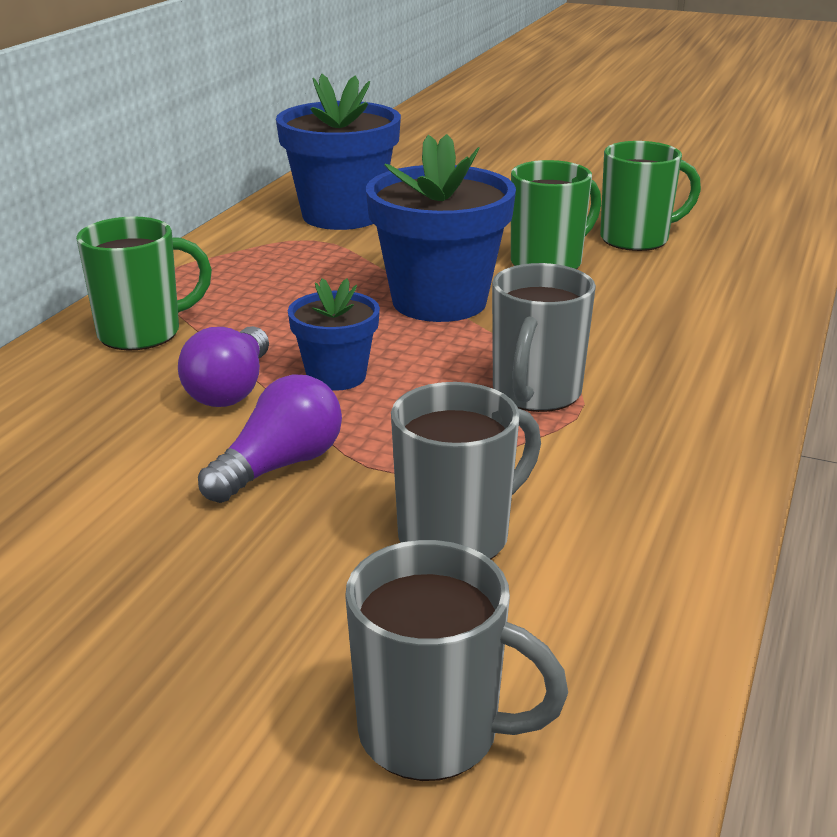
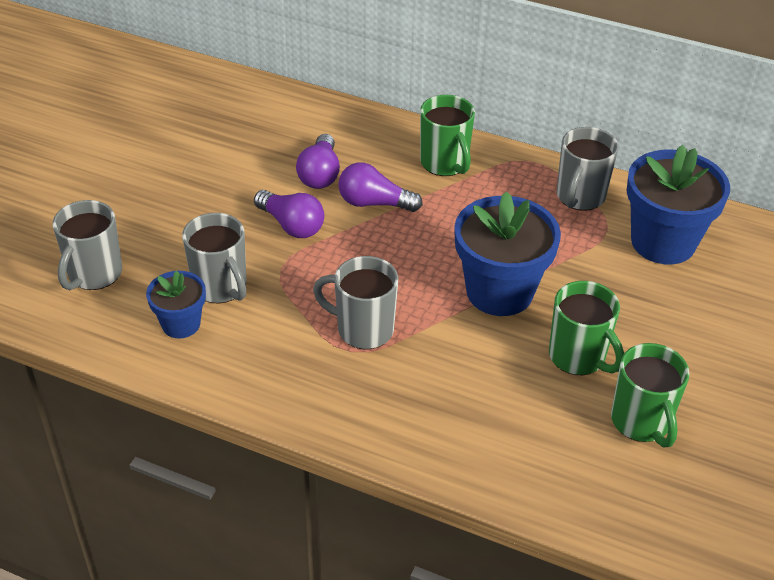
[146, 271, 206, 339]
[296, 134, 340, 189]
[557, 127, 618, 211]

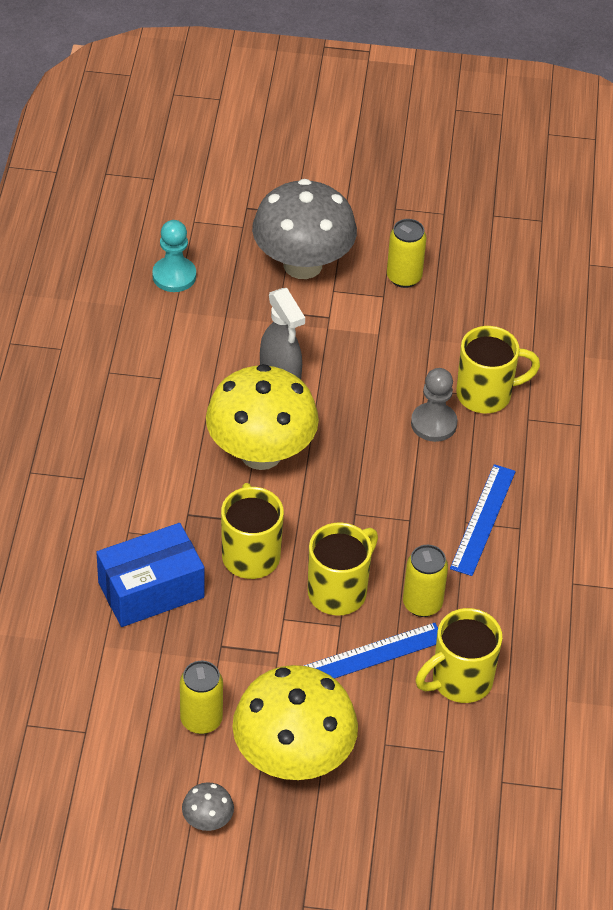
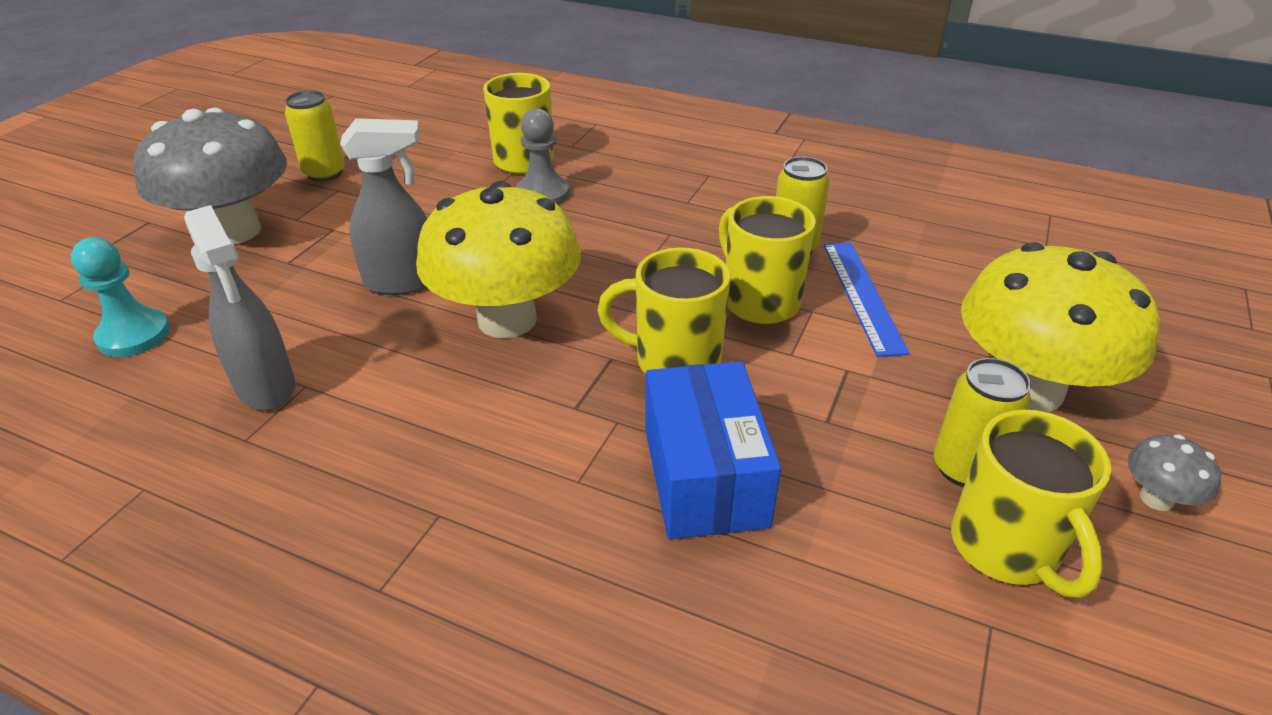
[951, 410, 1112, 598]
[450, 464, 516, 576] (first image)
[184, 205, 295, 410]

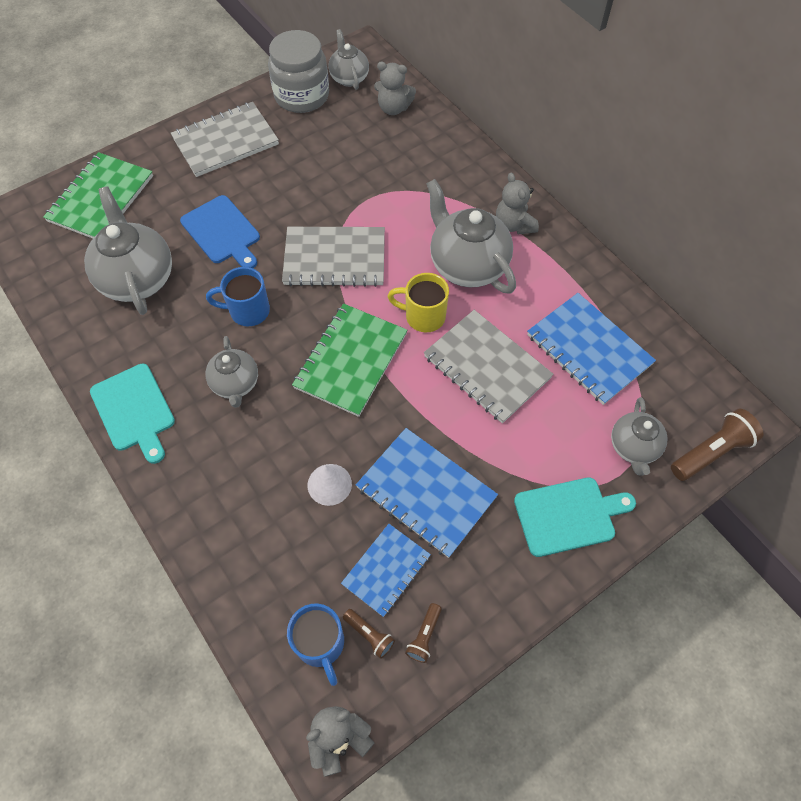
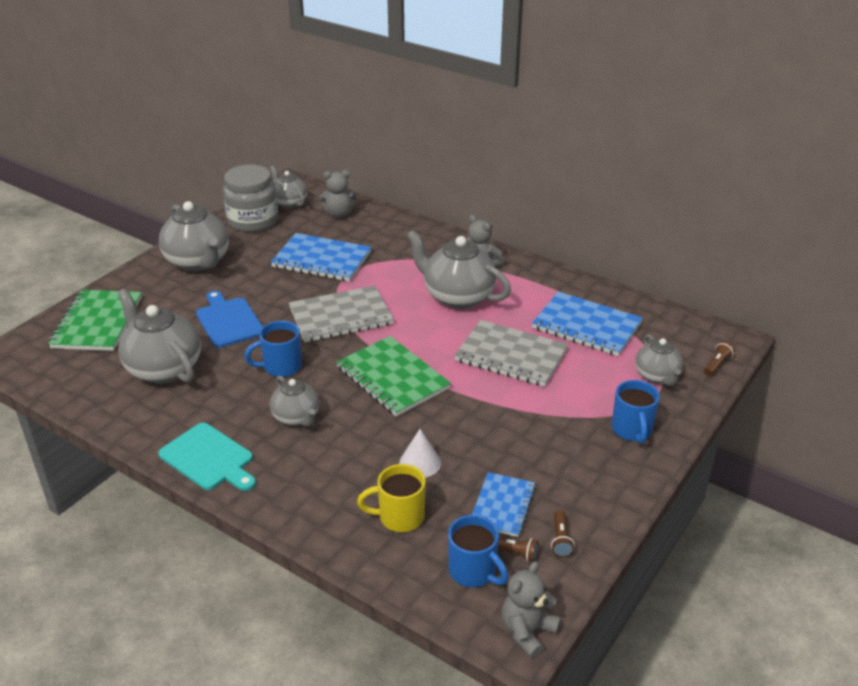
[159, 201, 229, 272]
[196, 291, 263, 348]
[337, 336, 451, 417]
[271, 233, 372, 282]
[357, 464, 426, 532]
[612, 380, 660, 444]
[704, 341, 735, 376]

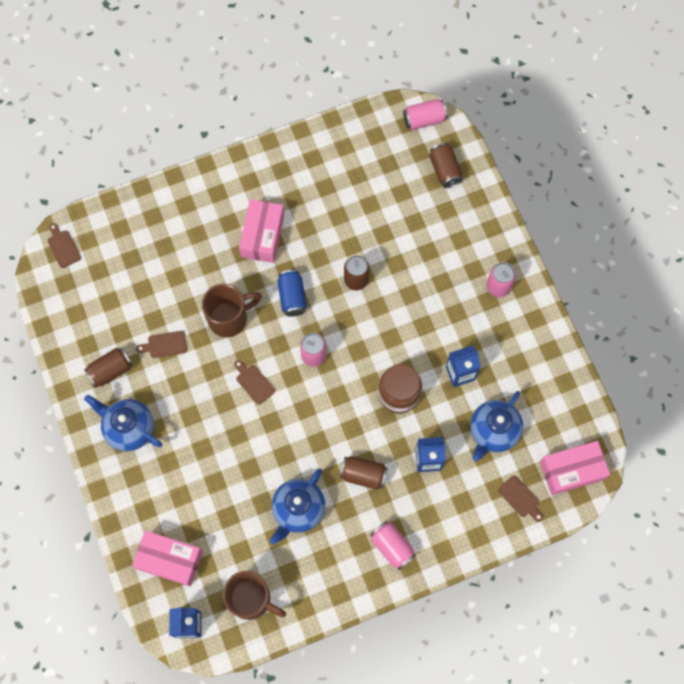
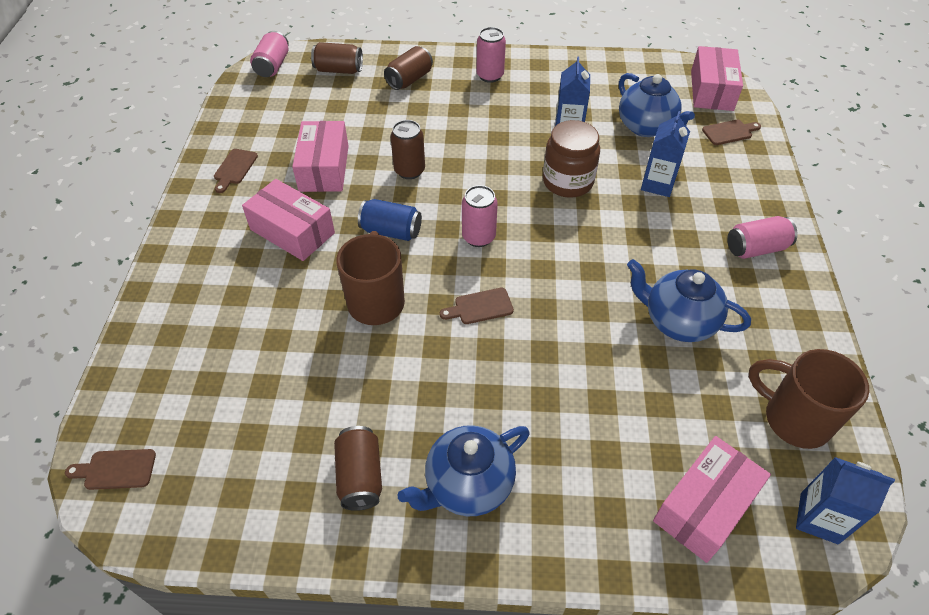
[214, 149, 258, 193]
[748, 349, 869, 449]
[627, 259, 751, 342]
[384, 46, 433, 90]
[292, 121, 348, 192]

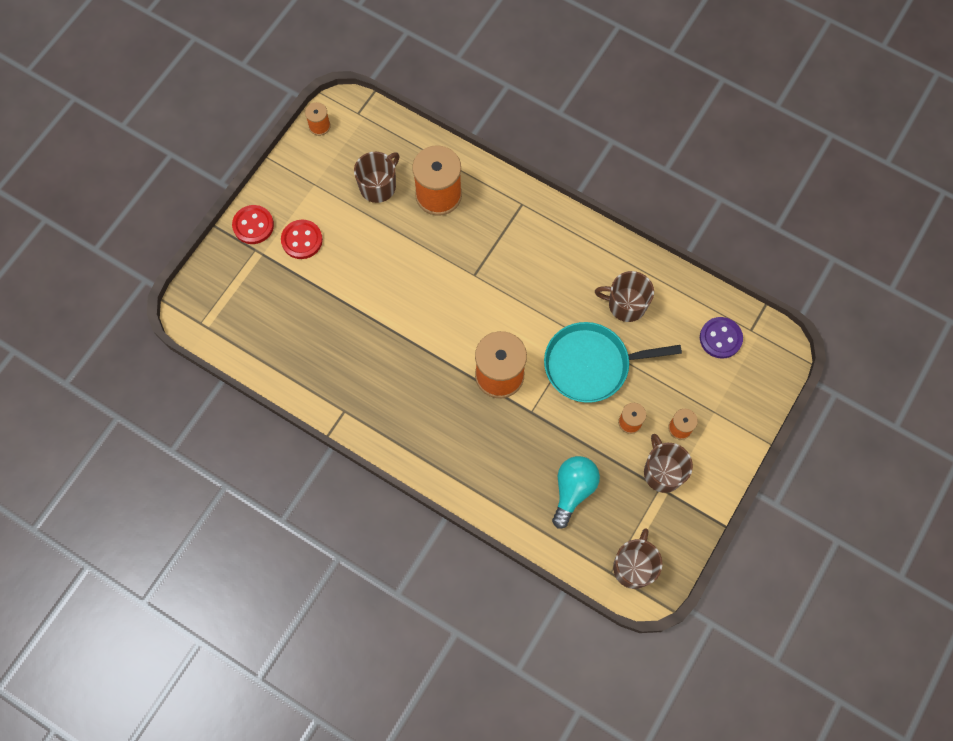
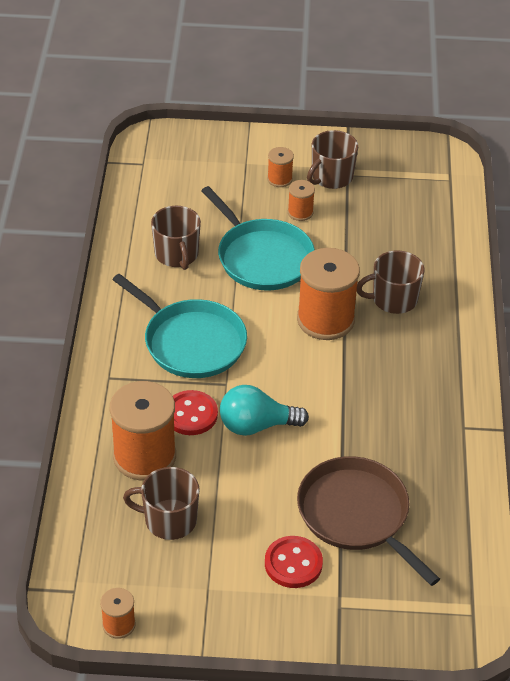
[173, 390, 218, 435]
[220, 385, 309, 436]
[357, 250, 425, 314]
[700, 317, 743, 359] (first image)
[112, 274, 247, 378]
[297, 456, 440, 586]

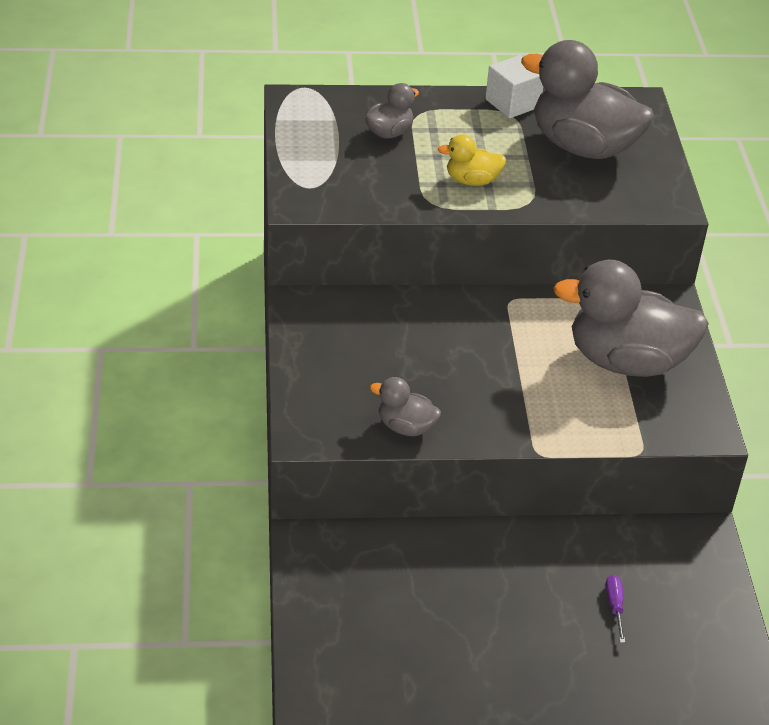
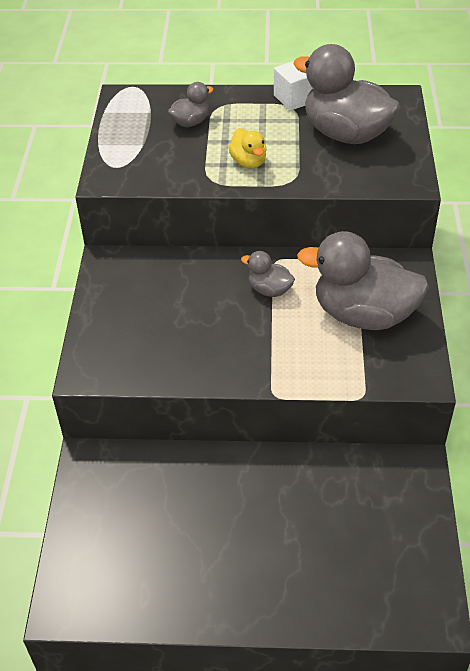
[241, 251, 295, 297]
[228, 128, 267, 168]
[606, 575, 625, 643] (first image)

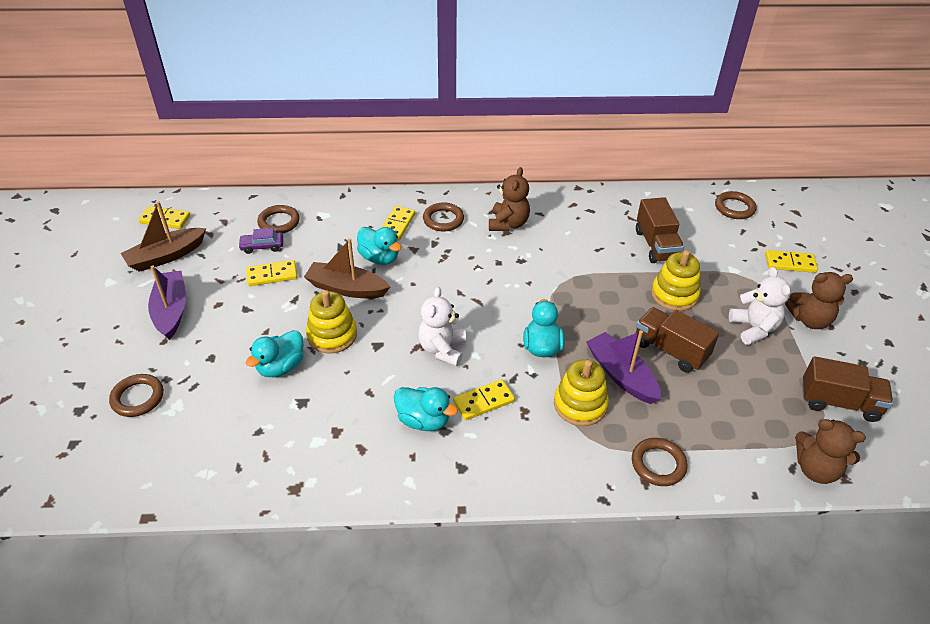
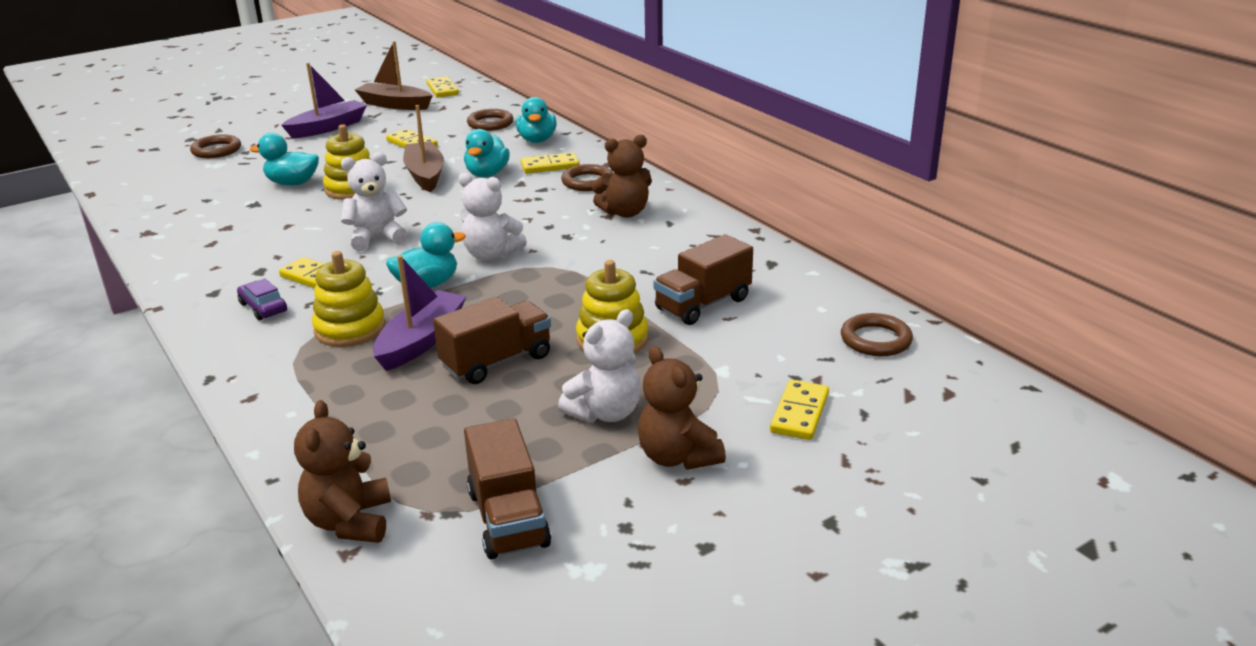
[237, 278, 287, 320]
[516, 97, 557, 143]
[632, 438, 688, 486] (first image)
[433, 297, 551, 384]
[770, 380, 829, 440]
[458, 173, 527, 261]

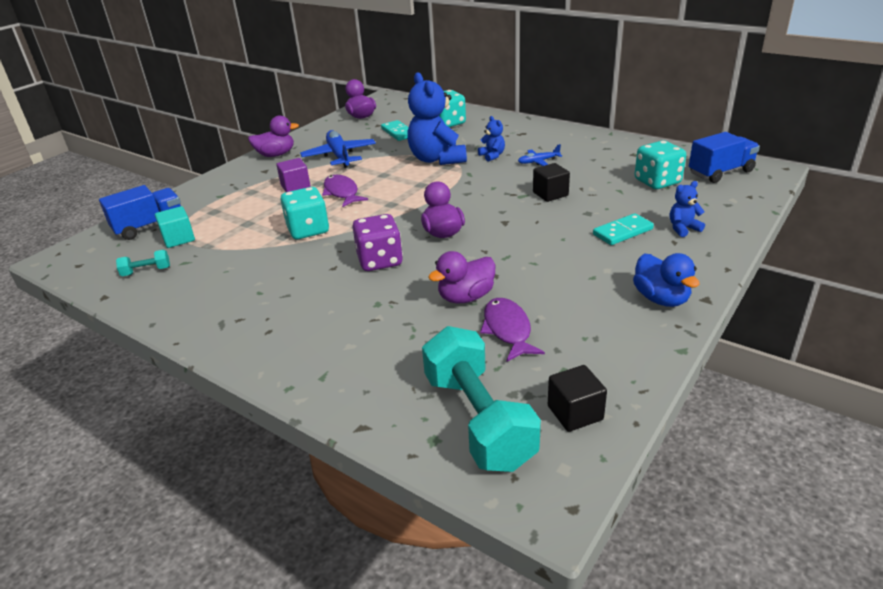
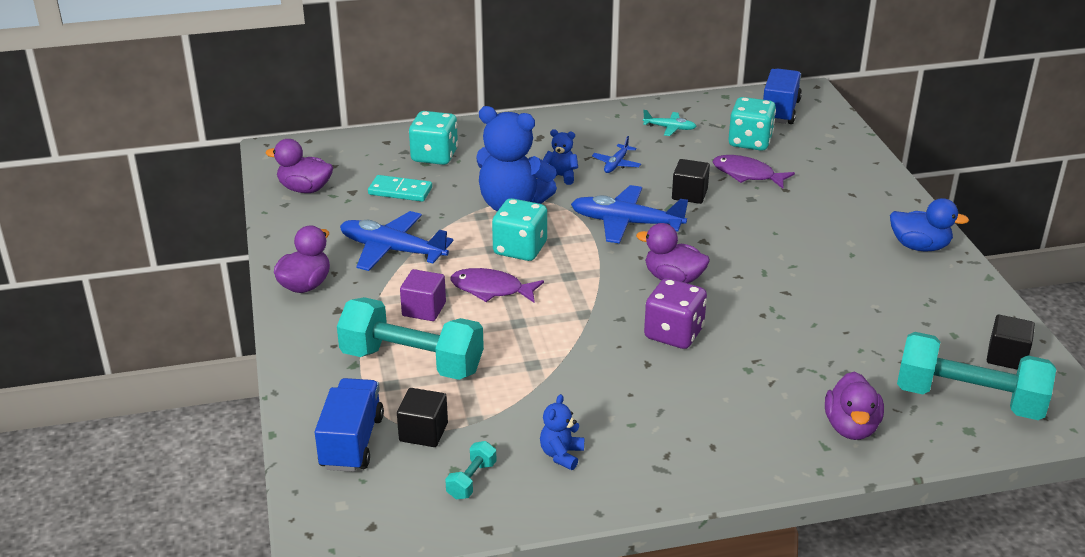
[397, 388, 448, 447]
[492, 198, 547, 261]
[825, 371, 884, 440]
[713, 155, 795, 189]
[593, 213, 654, 245] (first image)
[540, 394, 584, 470]
[337, 297, 484, 380]
[571, 185, 688, 244]
[643, 110, 696, 136]

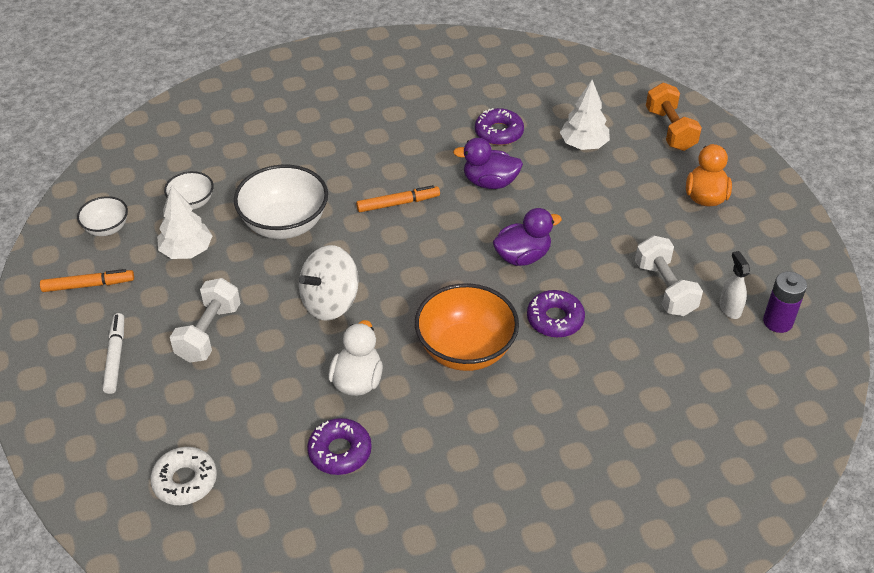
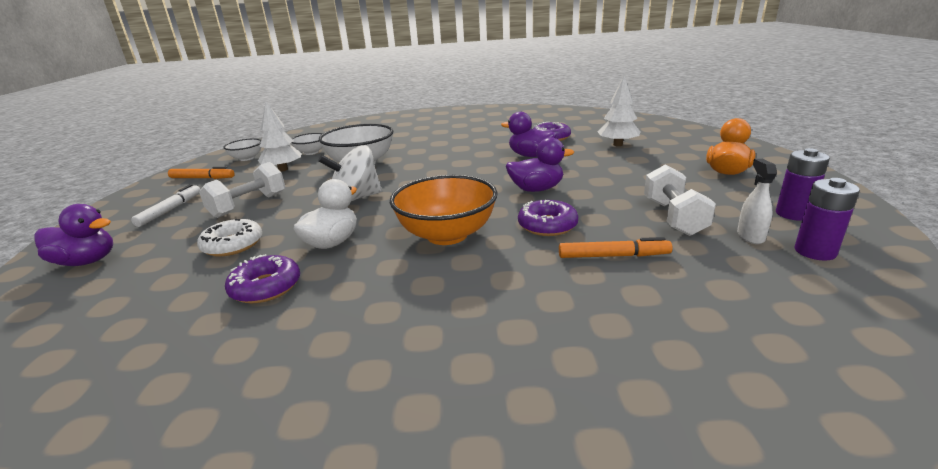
[197, 219, 262, 257]
[559, 237, 673, 258]
[646, 83, 702, 151] (first image)
[34, 204, 113, 266]
[776, 148, 830, 221]

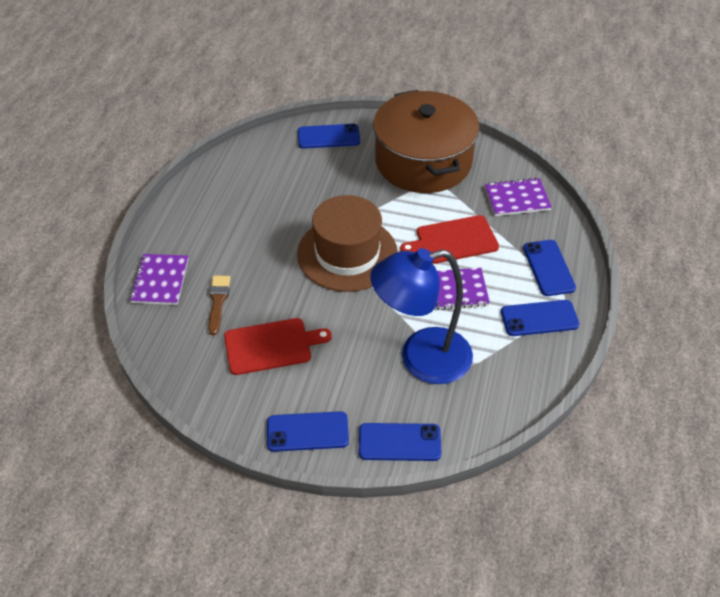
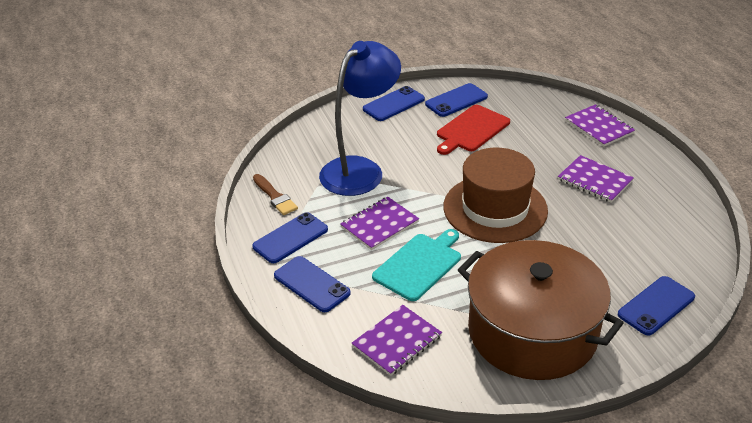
[253, 174, 298, 215]
[425, 83, 488, 117]
[372, 229, 461, 301]
[558, 155, 634, 203]

